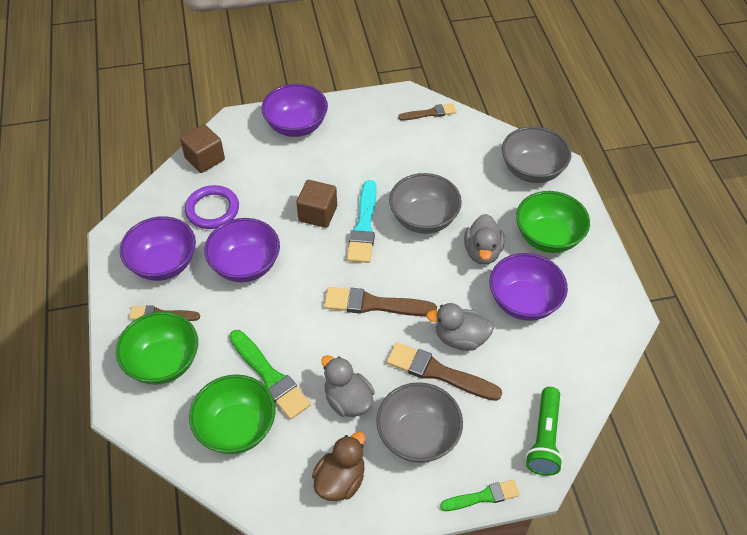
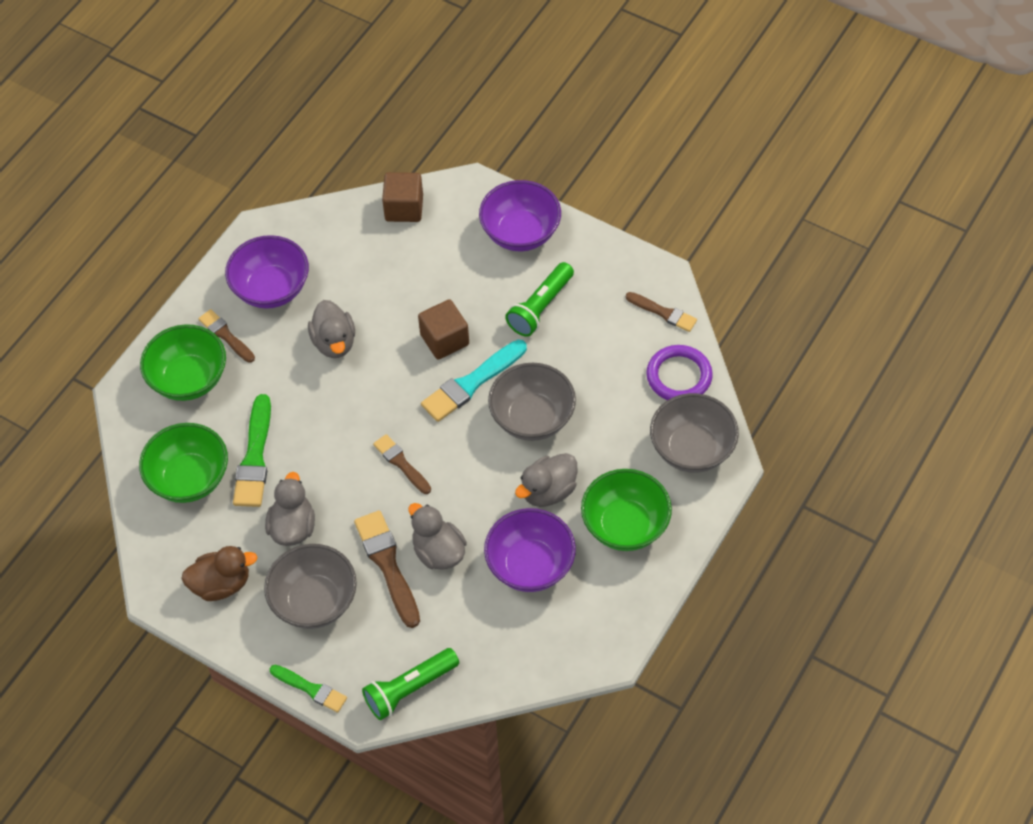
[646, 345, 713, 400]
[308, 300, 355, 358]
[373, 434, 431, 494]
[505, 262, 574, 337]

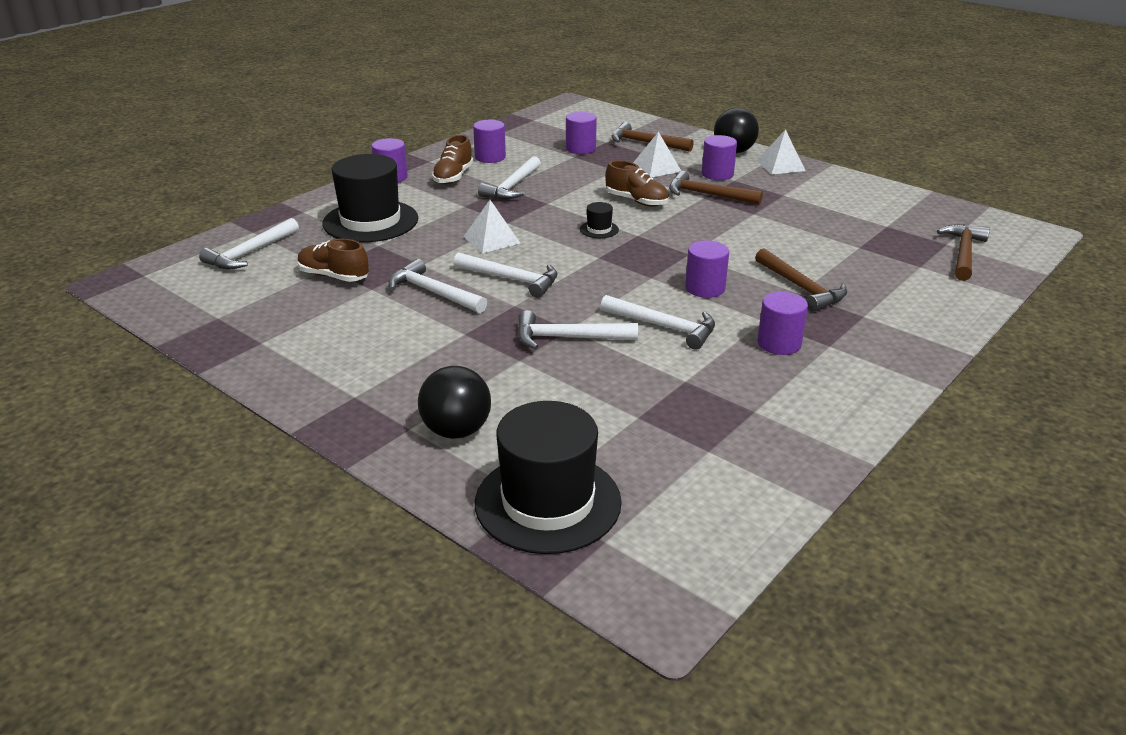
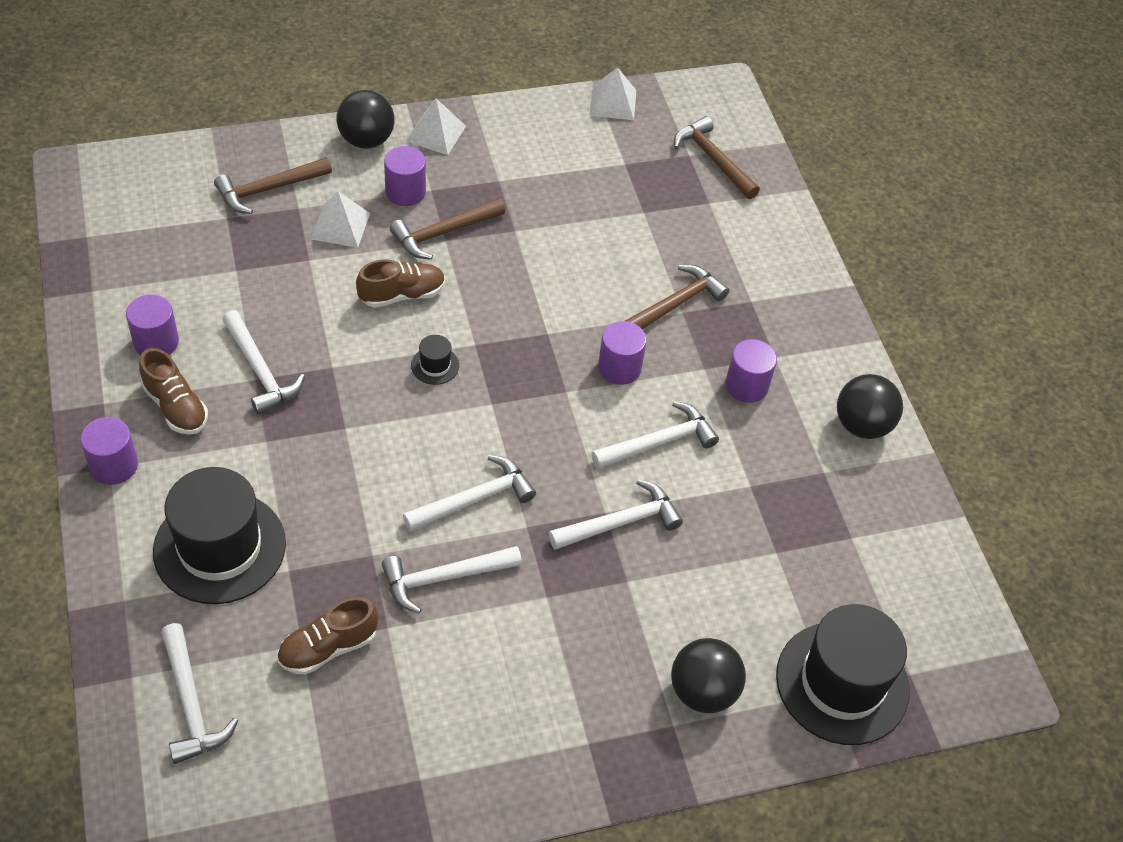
[589, 67, 636, 120]
[549, 479, 683, 550]
[566, 112, 597, 154] (first image)
[625, 265, 729, 330]
[837, 374, 903, 439]

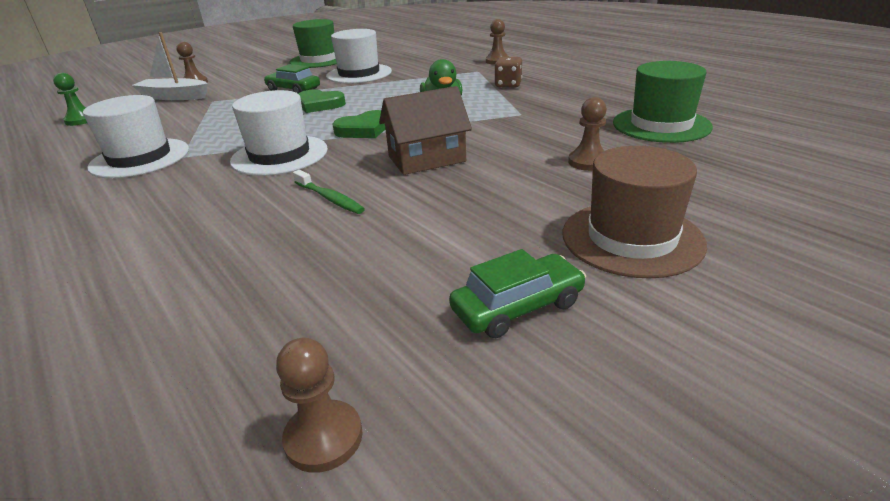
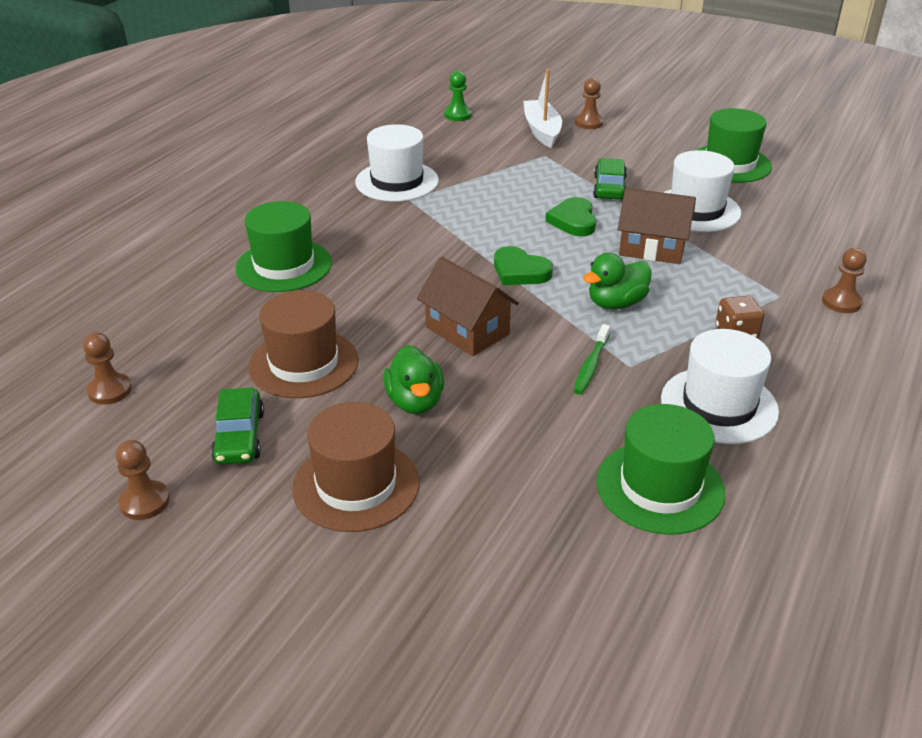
[661, 329, 779, 444]
[574, 324, 610, 395]
[211, 388, 264, 464]
[116, 440, 170, 520]
[236, 201, 332, 292]
[248, 291, 359, 398]
[383, 345, 444, 414]
[617, 188, 696, 264]

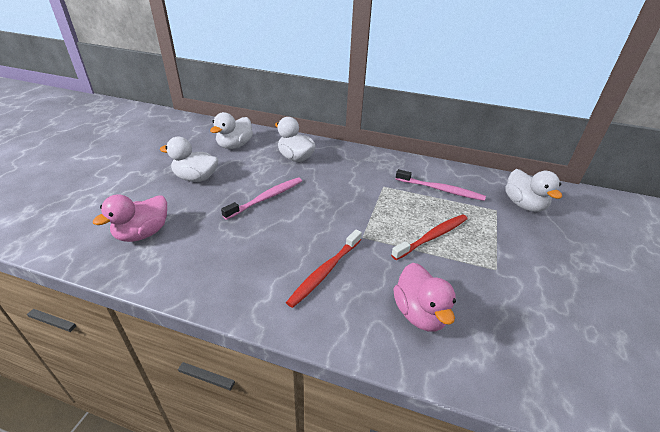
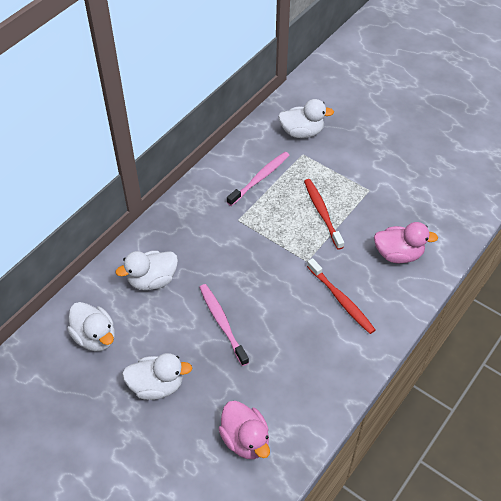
[122, 353, 192, 400]

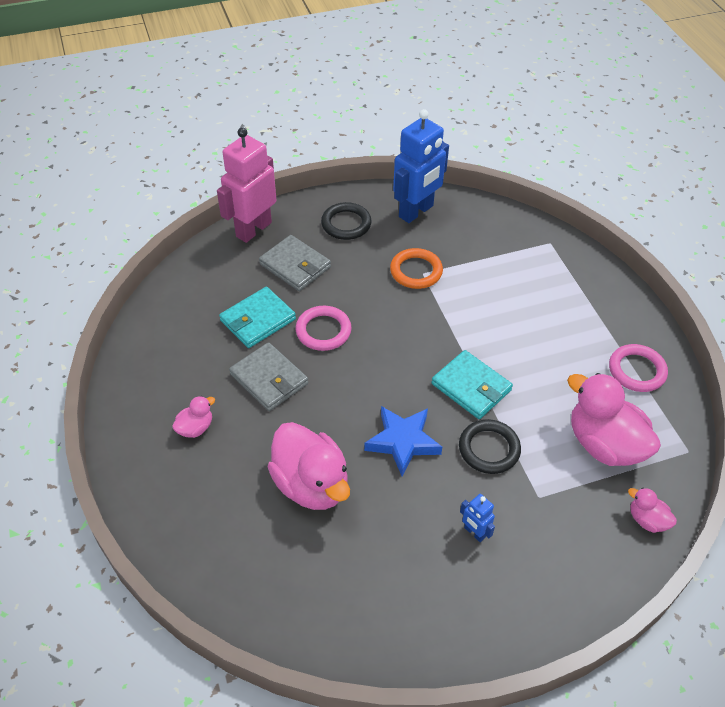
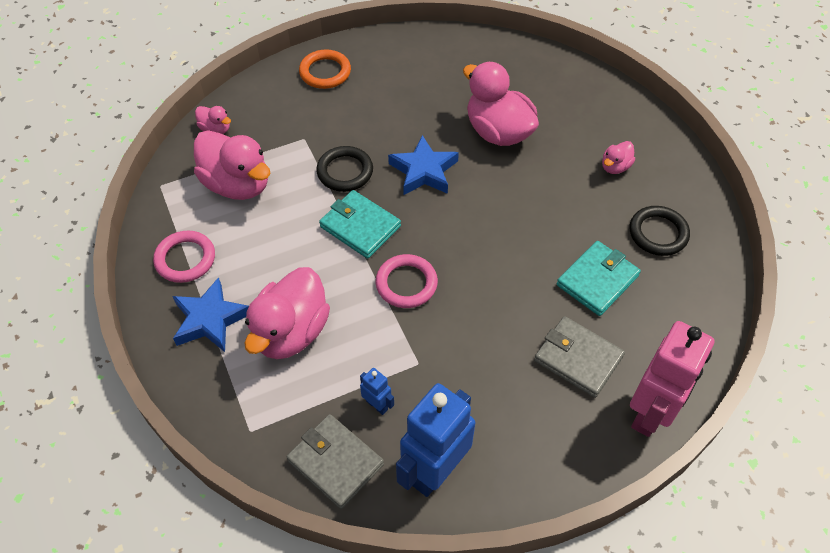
[287, 414, 384, 509]
[376, 254, 438, 308]
[630, 206, 690, 256]
[299, 49, 351, 89]
[360, 368, 394, 415]
[173, 277, 249, 352]
[245, 267, 330, 359]

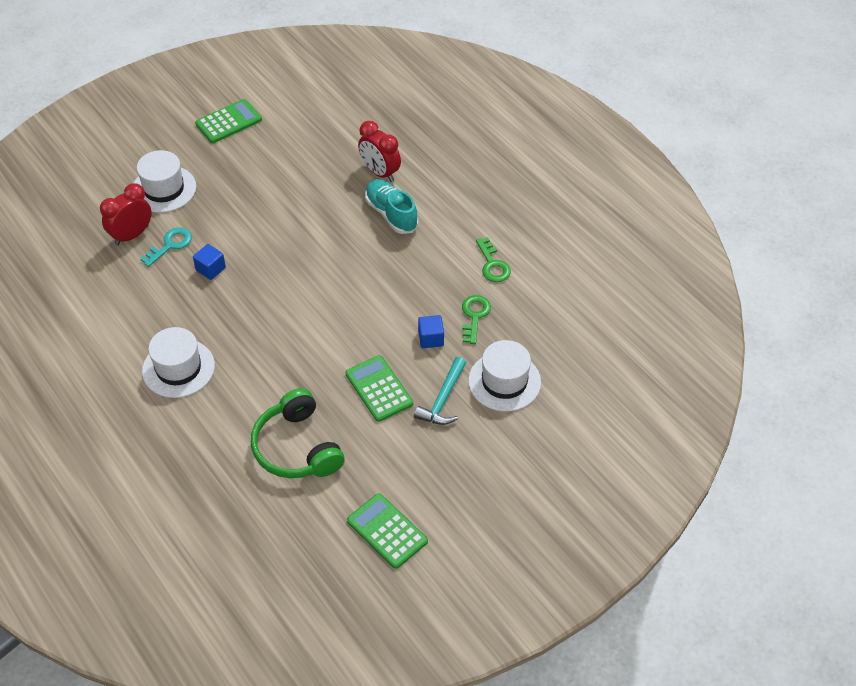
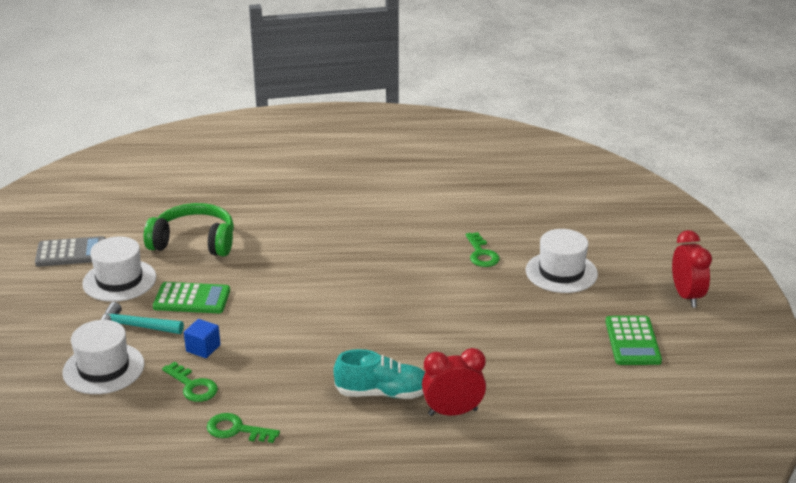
[672, 230, 712, 308]
[466, 232, 500, 267]
[82, 236, 156, 302]
[193, 244, 226, 280] (first image)
[35, 236, 106, 267]
[101, 302, 184, 334]

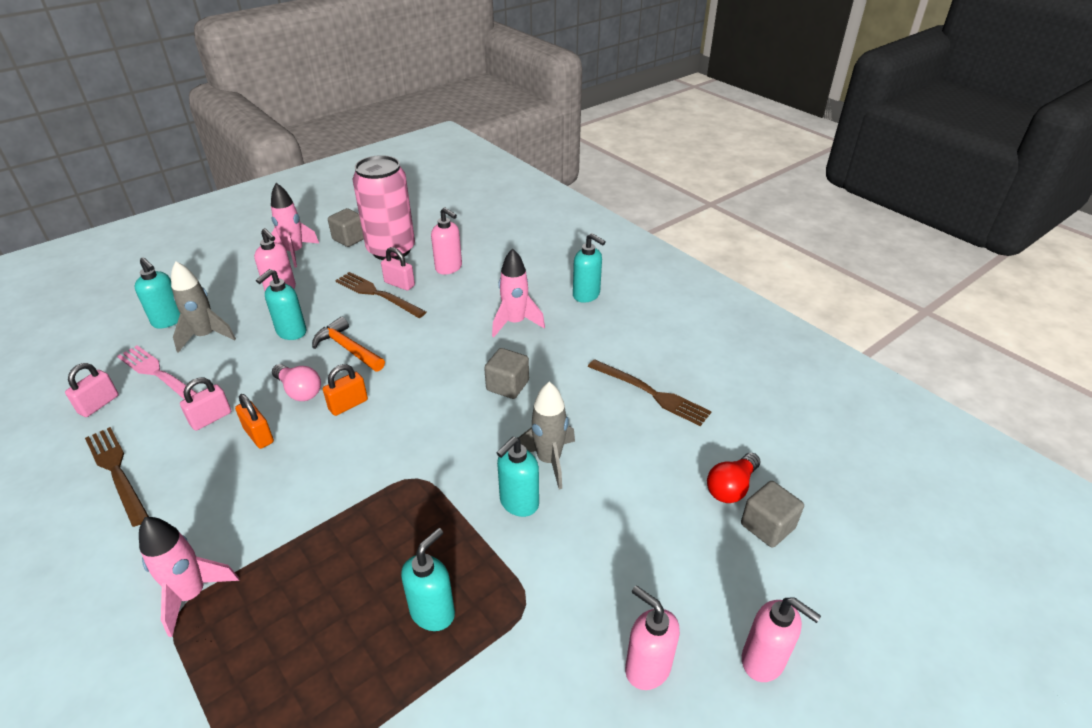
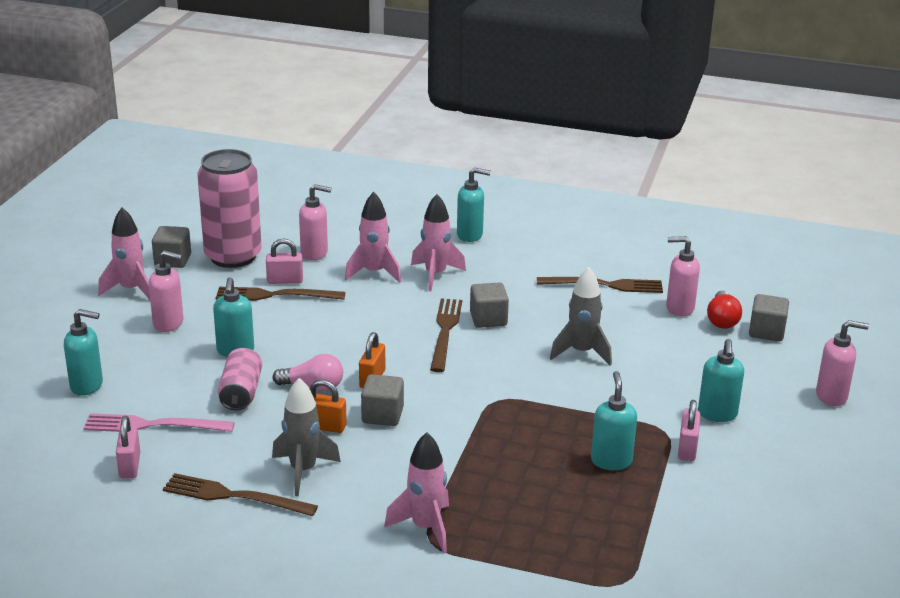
[272, 378, 341, 496]
[678, 400, 700, 461]
[312, 317, 385, 372] (first image)
[698, 339, 744, 422]
[666, 236, 700, 316]
[218, 348, 262, 411]
[345, 192, 401, 283]
[361, 374, 404, 426]
[430, 298, 462, 372]

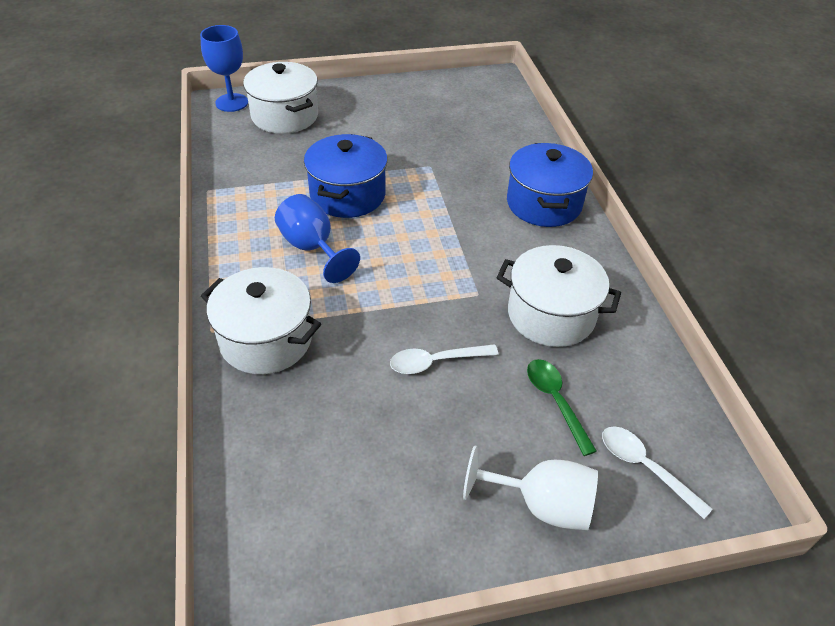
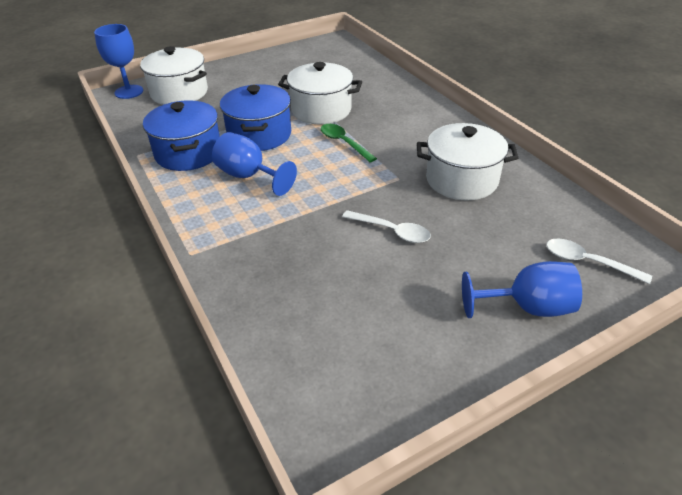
[278, 62, 362, 124]
[342, 210, 431, 243]
[462, 261, 582, 318]
[143, 100, 220, 171]
[321, 124, 377, 162]

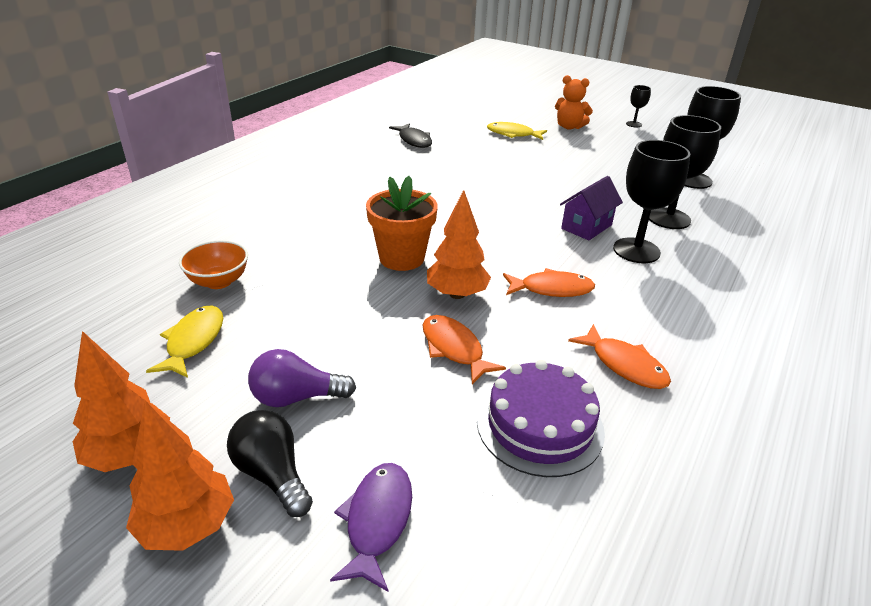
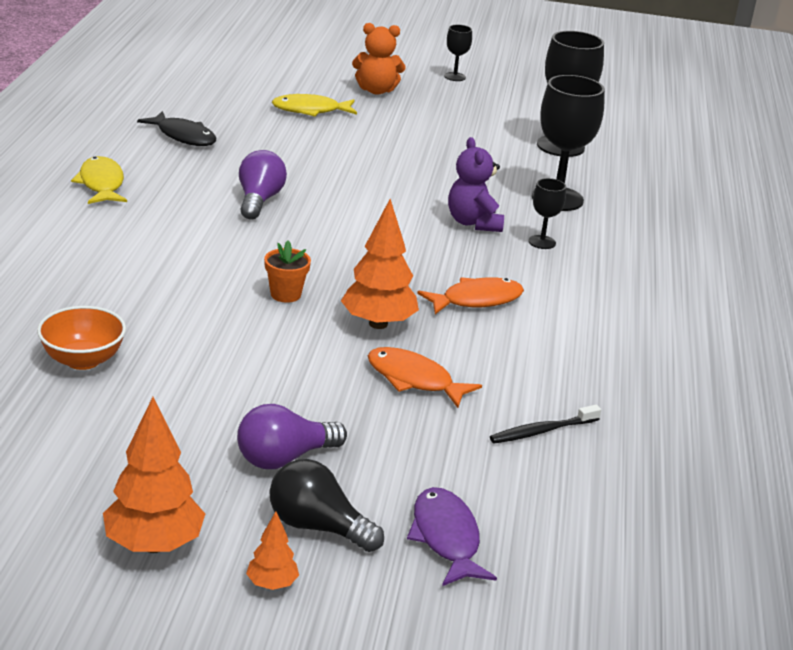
[246, 512, 299, 590]
[71, 156, 127, 204]
[264, 240, 311, 303]
[490, 405, 601, 444]
[448, 137, 504, 232]
[568, 324, 671, 389] (first image)
[528, 178, 566, 249]
[239, 150, 287, 219]

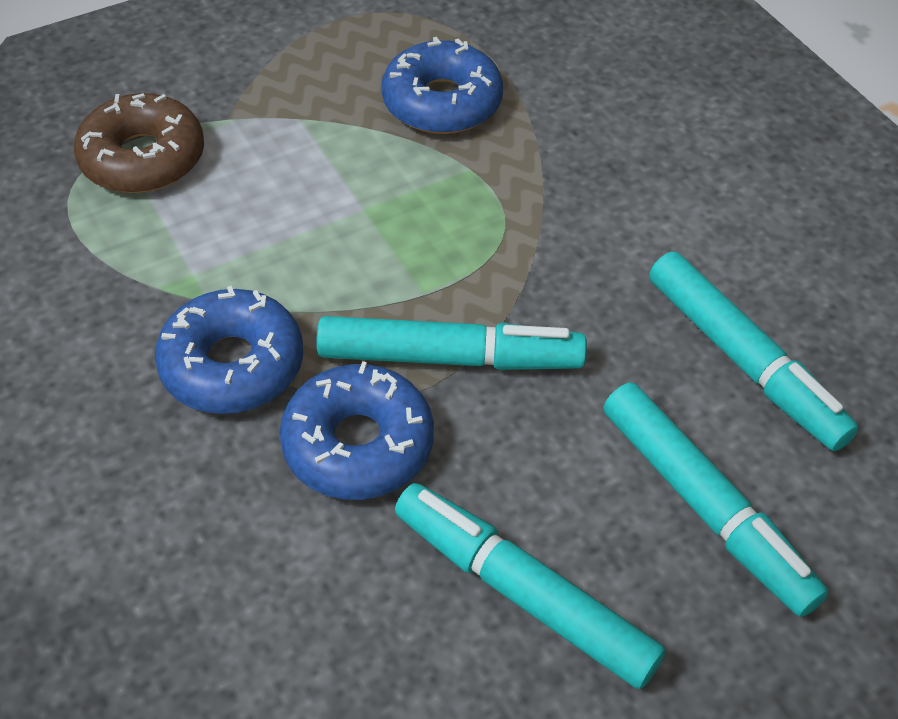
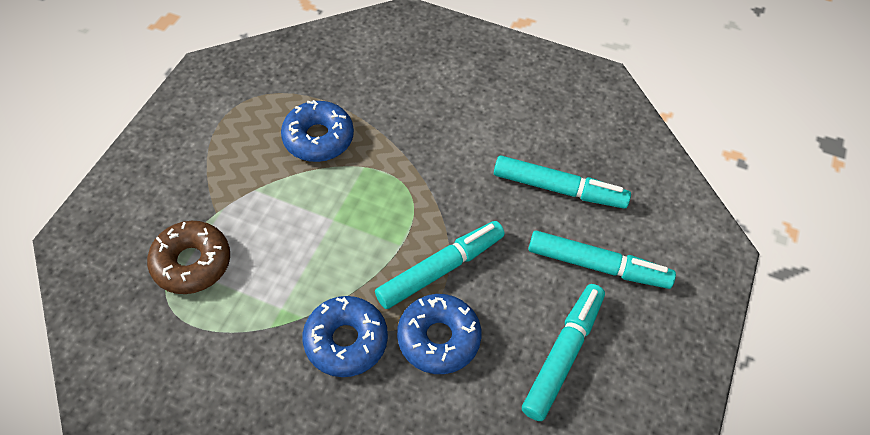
[522, 284, 605, 421]

